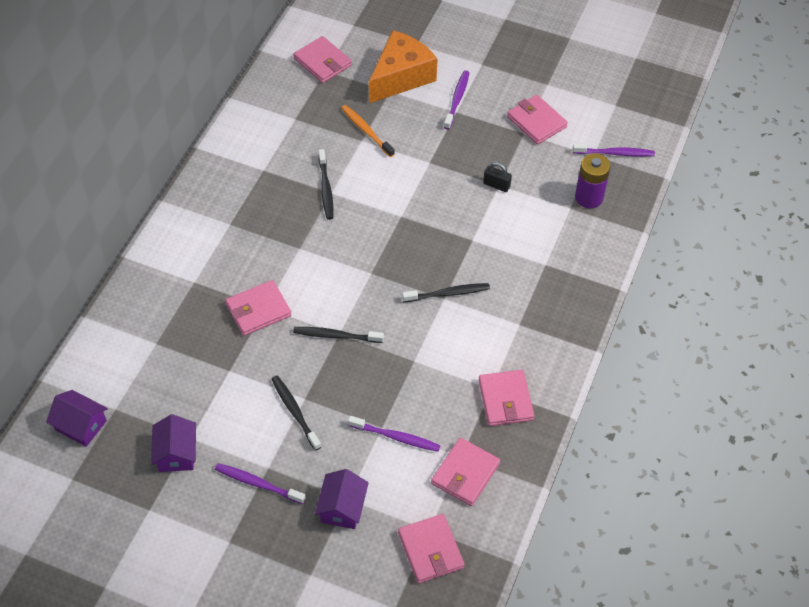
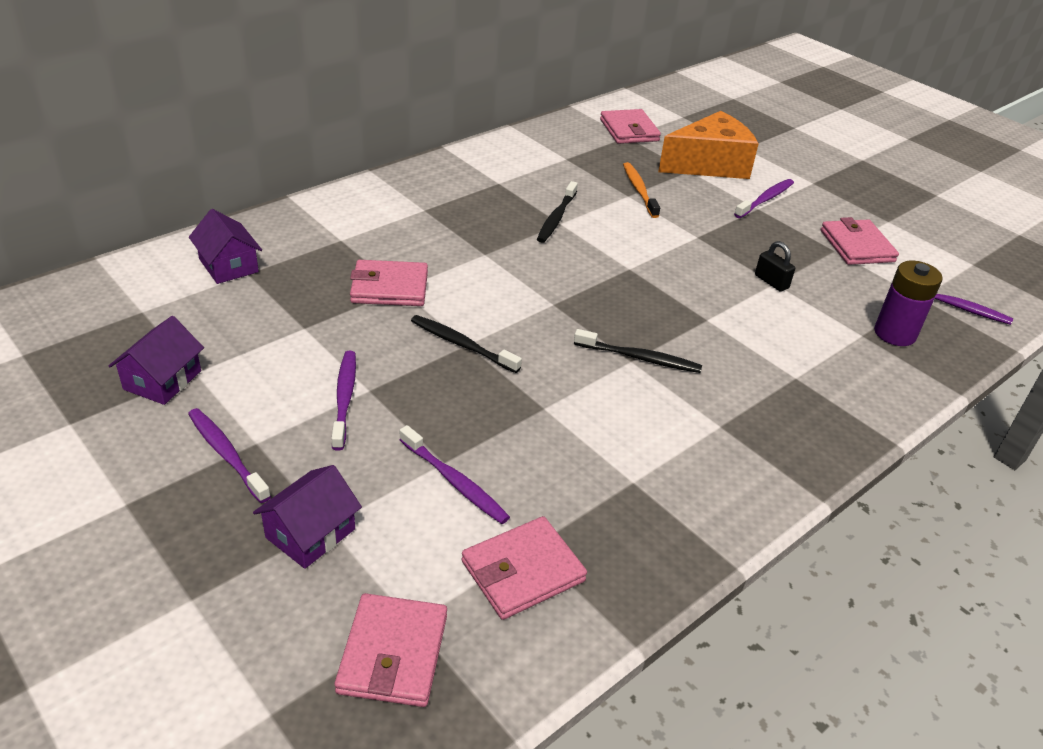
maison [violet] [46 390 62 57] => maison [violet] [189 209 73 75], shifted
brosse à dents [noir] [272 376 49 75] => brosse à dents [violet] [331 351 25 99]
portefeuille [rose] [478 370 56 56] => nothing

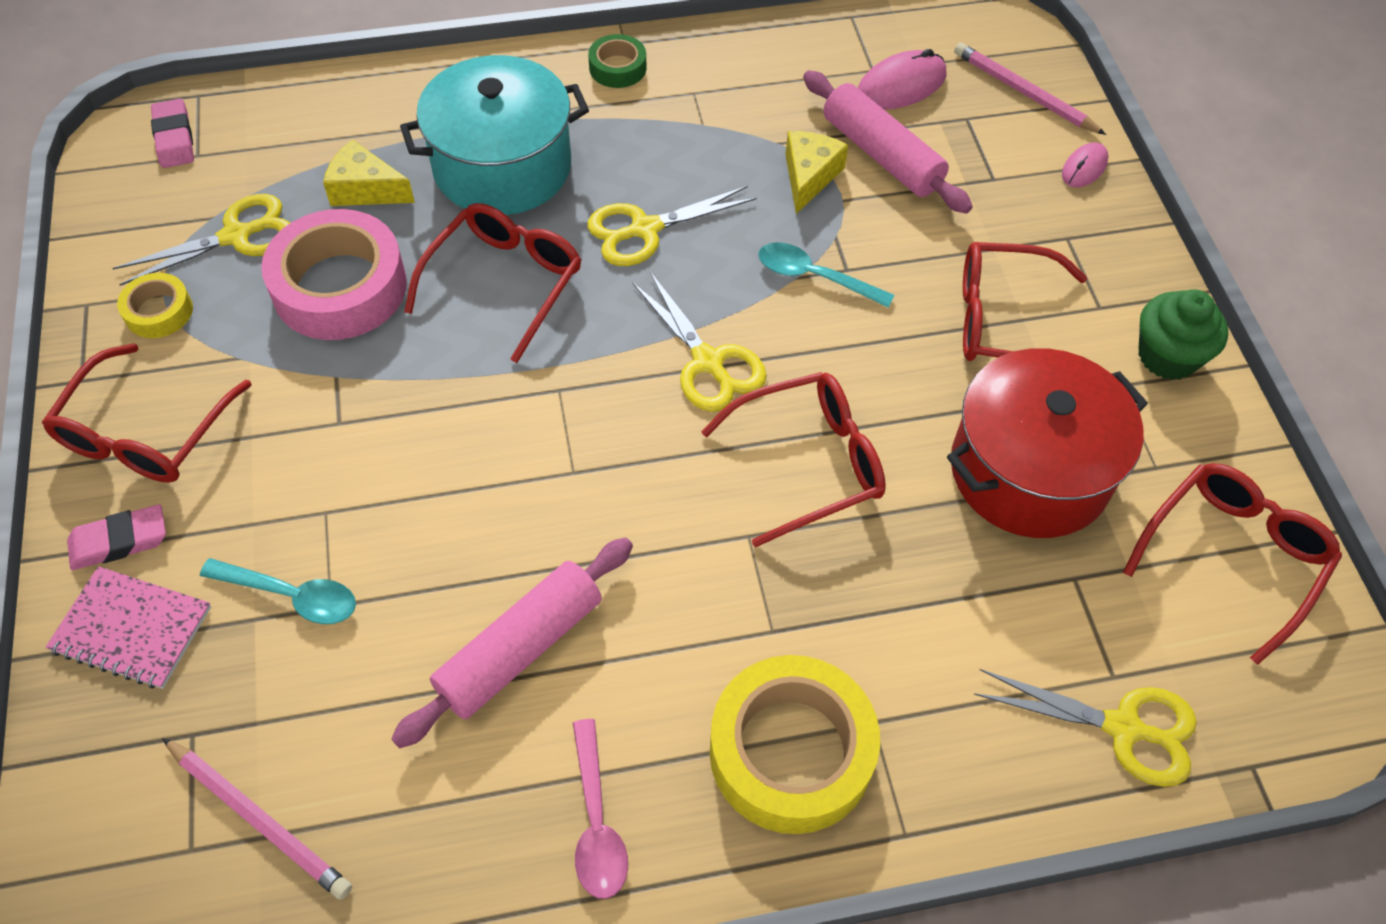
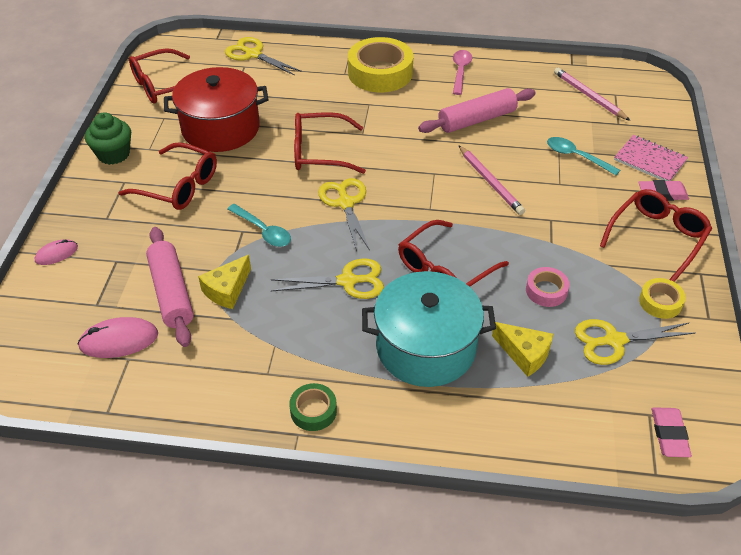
ruban adhésif [rose] [261 209 146 131] => ruban adhésif [rose] [526 267 44 40], x0.49
crayon [rose] [954 43 152 92] => crayon [rose] [458 145 67 70], shifted

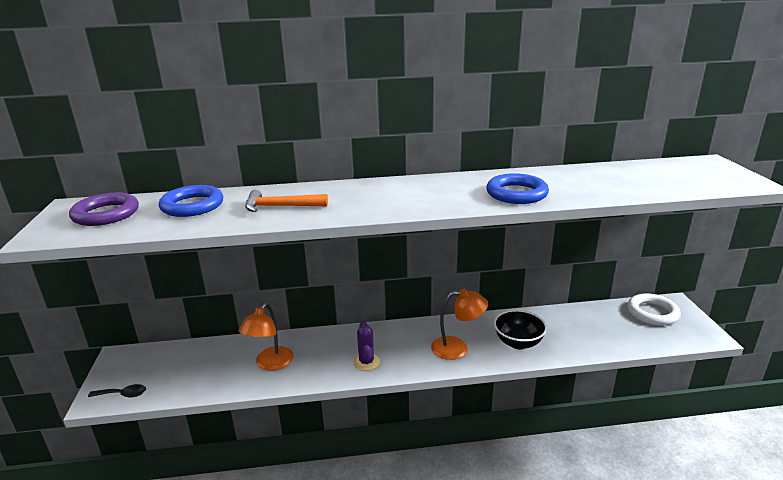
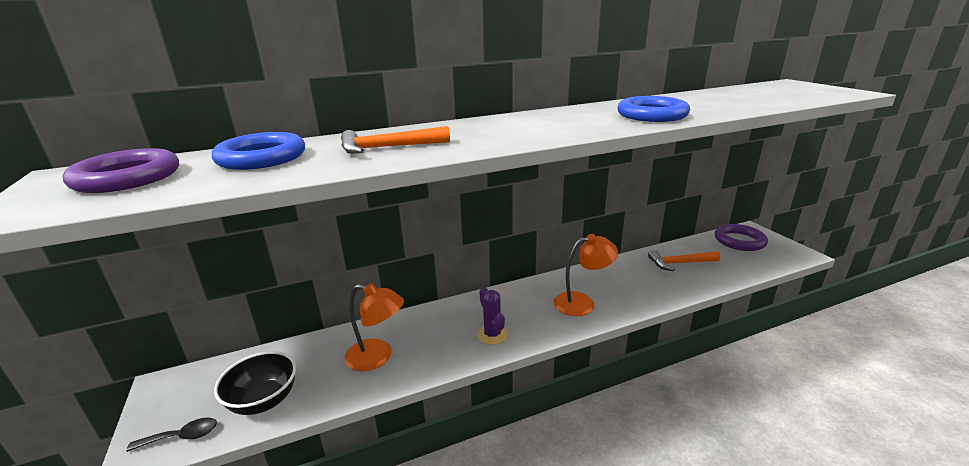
lampe [orange] [239 303 55 68] => lampe [orange] [344 283 60 88], 75 degrees counterclockwise
bol [noir] [494 310 53 39] => bol [noir] [214 351 82 64], shifted
anneau [blanc] [627 293 54 33] => anneau [violet] [715 224 53 27]
nothing => marteau [orange] [648 250 72 21]

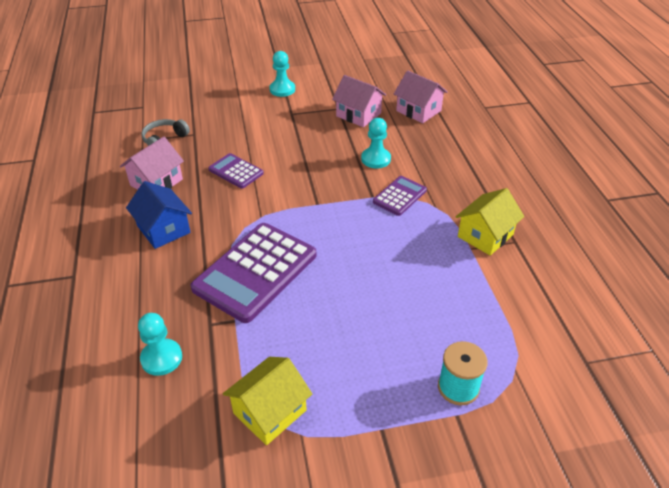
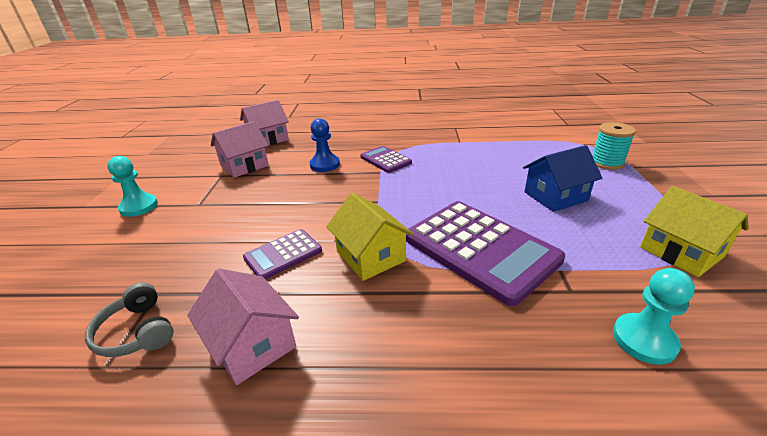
maison [bleu] [126 181 66 68] => maison [bleu] [523 145 79 67], shifted
pion [turquoise] [361 118 30 50] => pion [bleu] [309 118 31 54]
maison [jaune] [455 188 69 68] => maison [jaune] [326 193 87 88], shifted

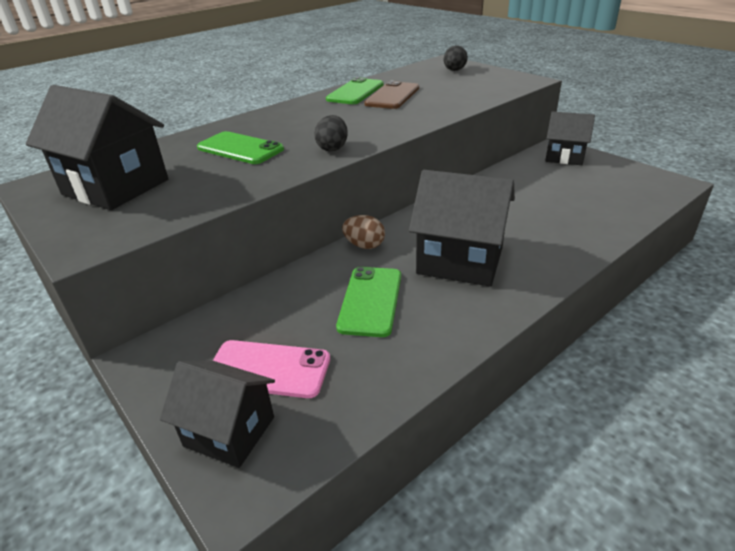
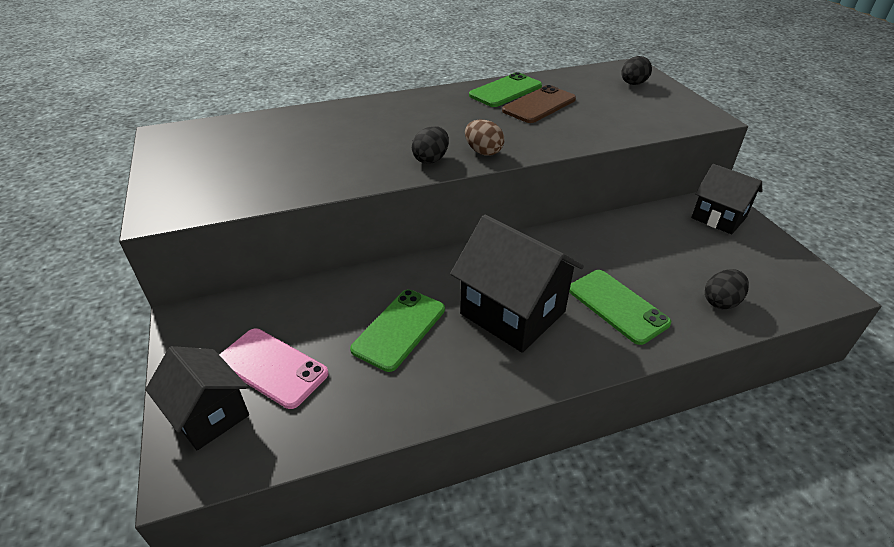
maison [noir] [26 85 142 125] => nothing
téléphone [vert] [197 131 87 33] => téléphone [vert] [569 270 102 75], shifted
œuf [marron] [342 215 43 34] => œuf [marron] [465 120 39 36], shifted
nothing => œuf [noir] [705 269 44 40]

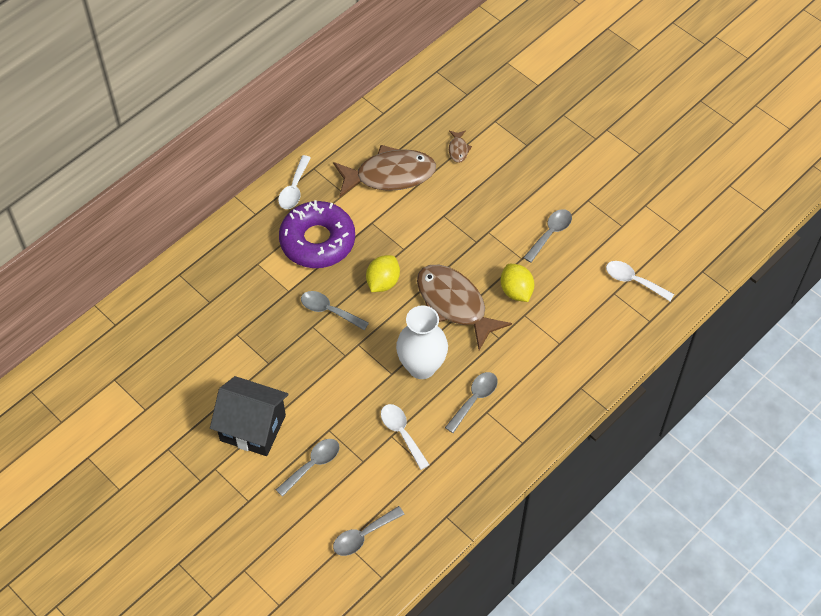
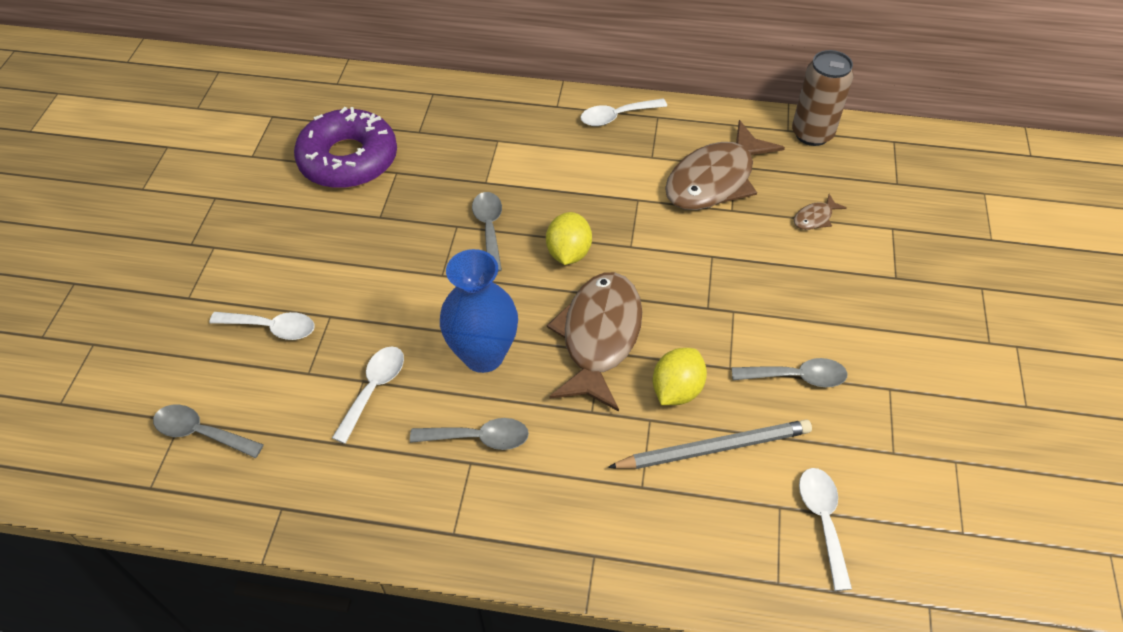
maison [noir] [210 376 79 80] => nothing
cuillère [gris] [276 439 64 58] => cuillère [blanc] [209 312 106 28]
beignet [violet] [279 200 76 68] => beignet [violet] [294 107 103 81], shifted
poisson [marron] [333 145 103 52] => poisson [marron] [665 120 120 90], 90 degrees clockwise
citron [jaune] [366 255 34 37] => citron [jaune] [546 212 46 53], 75 degrees counterclockwise
vase [blanc] [396 305 52 74] => vase [bleu] [440 249 78 124]
nothing => crayon [gris] [608 420 204 49]
nothing => canette [marron] [792 50 62 96]

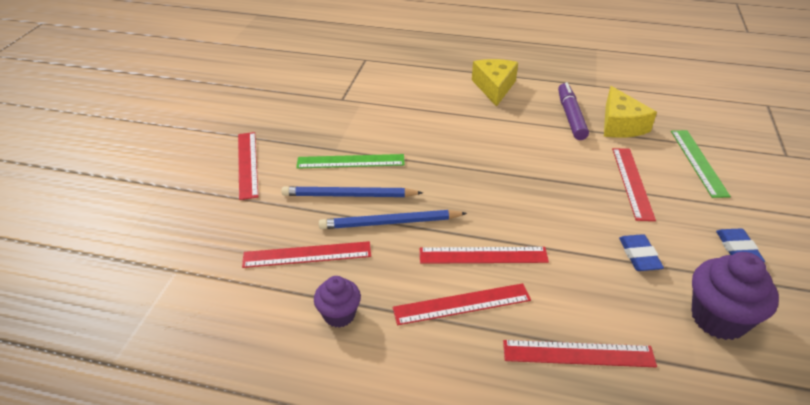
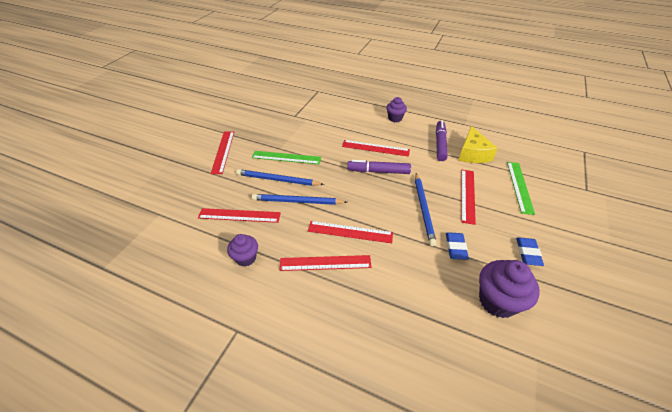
fromage [jaune] [472 59 46 48] => muffin [violet] [386 97 21 25]
règle [rouge] [503 340 154 27] => règle [rouge] [342 140 68 17], shifted
nothing => feutre [violet] [347 160 64 14]
nothing => crayon [bleu] [415 173 22 73]

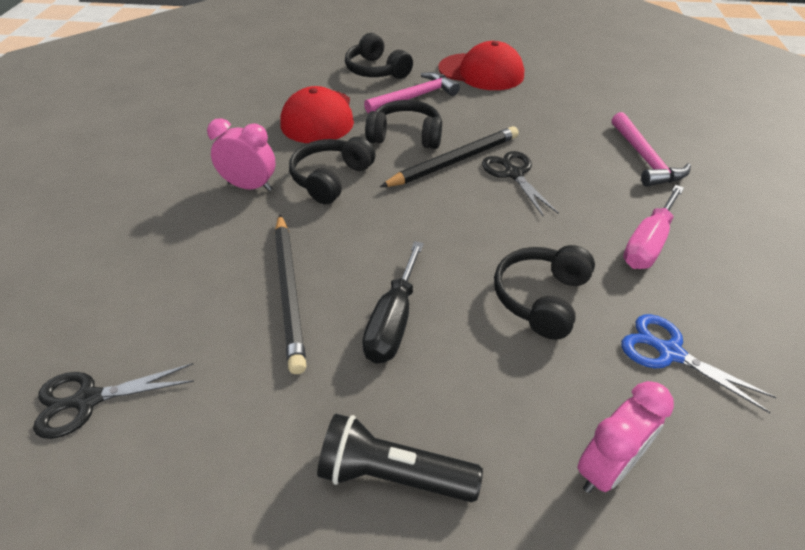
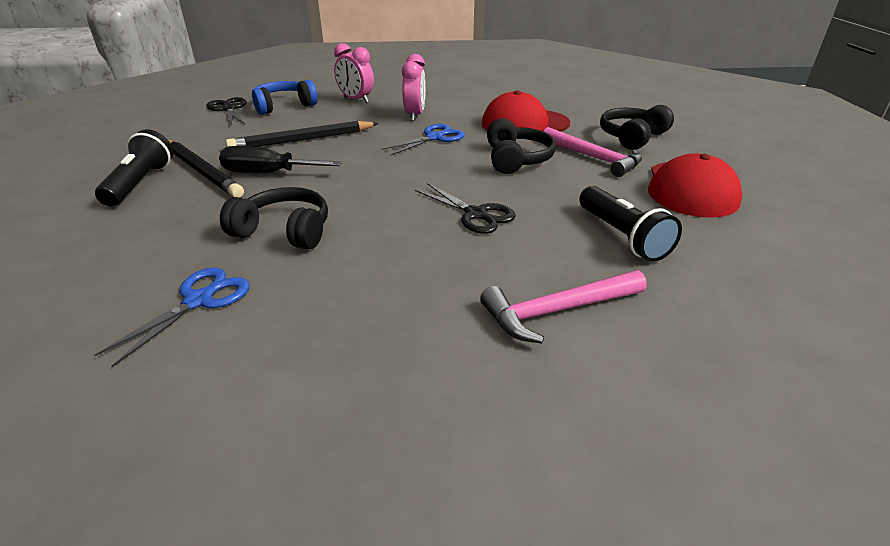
casque audio [noir] [289 136 86 68] => ciseaux [bleu] [381 124 84 32]
crayon [noir] [380 126 139 61] => crayon [noir] [168 140 76 58], shifted
ciseaux [noir] [482 151 77 66] => ciseaux [noir] [415 183 101 51], 75 degrees clockwise
réveil [rose] [577 381 97 112] => réveil [rose] [334 43 40 60], shifted
tournevis [rose] [623 185 61 84] => nothing
nothing => casque audio [bleu] [252 80 66 35]
nothing => lampe de poche [noir] [579 186 103 76]

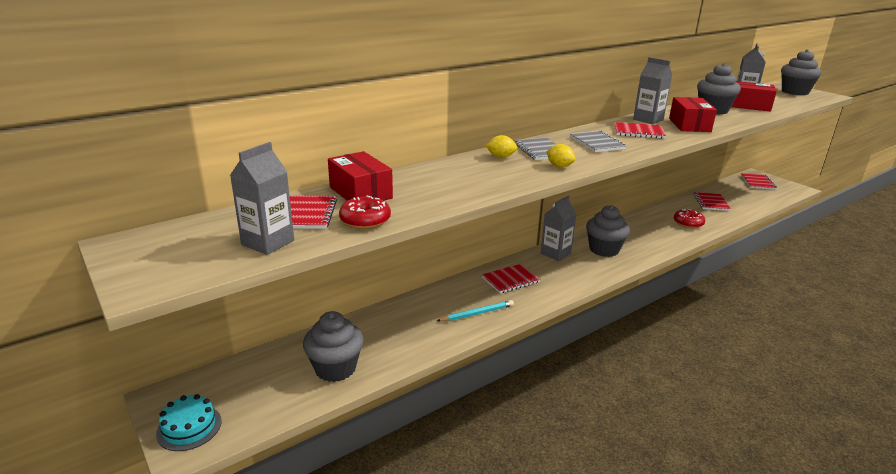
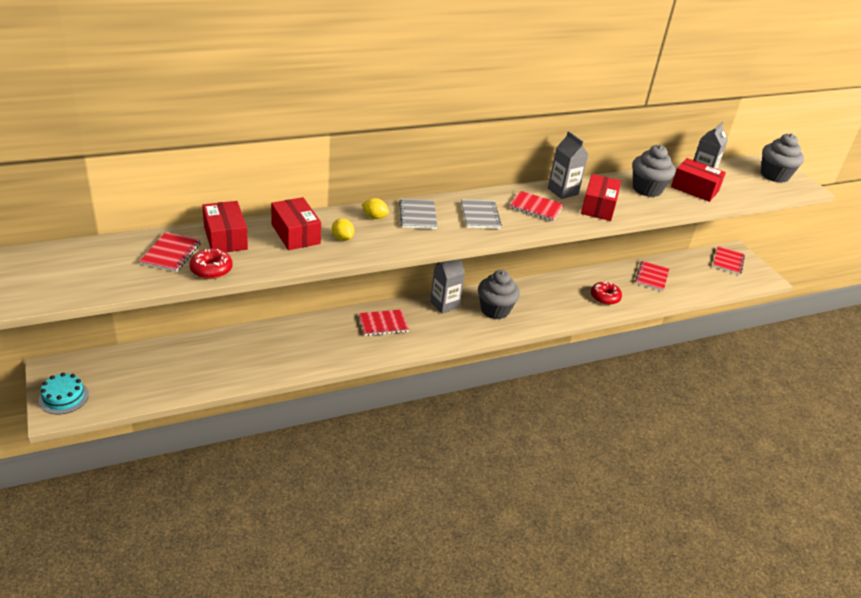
brique de lait [gris] [230 142 64 113] => nothing
muffin [gris] [303 311 61 71] => nothing
crayon [turquoise] [437 300 77 22] => nothing
citron [jaune] [547 144 28 23] => citron [jaune] [332 218 22 23], shifted
nothing => boîte [rouge] [271 197 50 53]

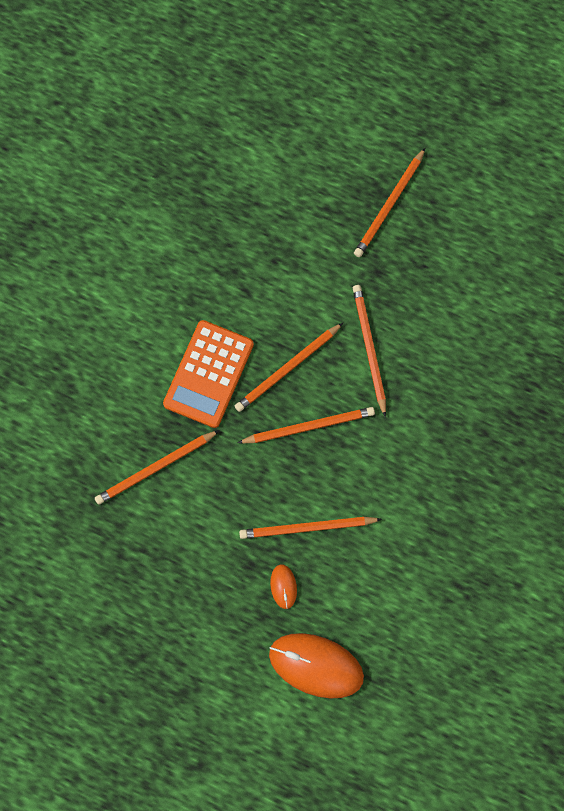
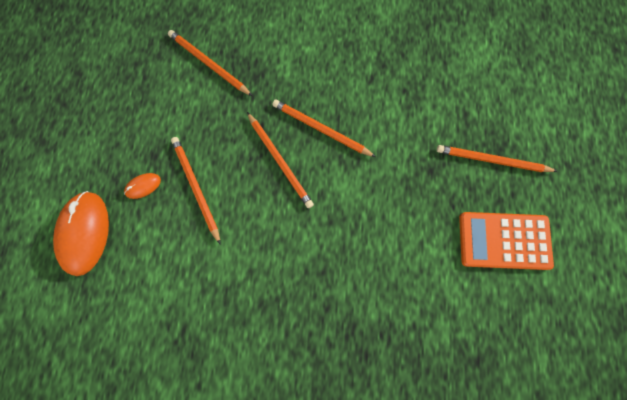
calculatrice [orange] [163 320 91 108] => calculatrice [orange] [459 212 95 58], shifted
crayon [orange] [353 285 33 132] => nothing

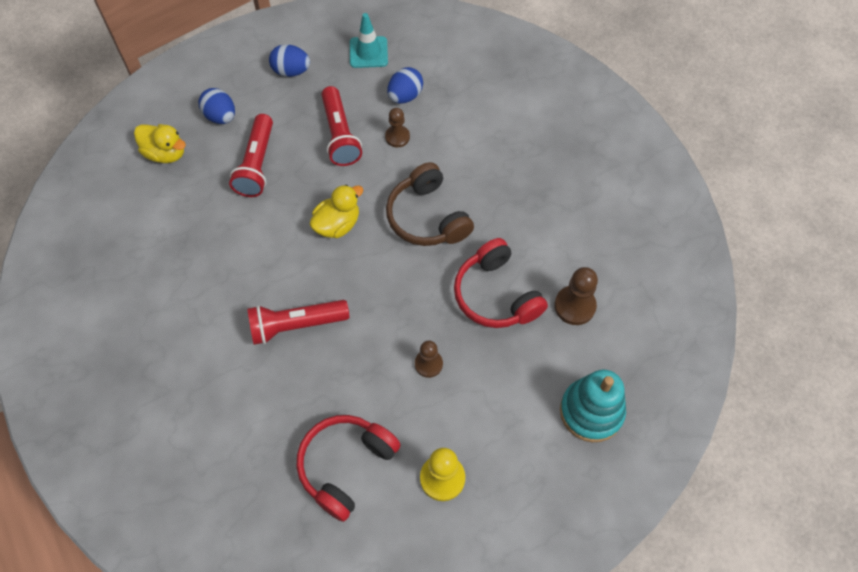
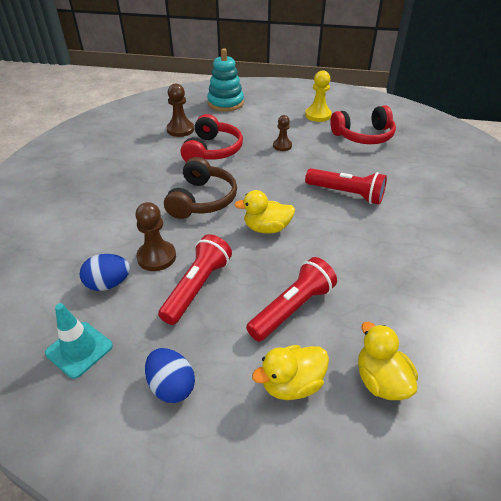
œuf [bleu] [198 88 37 36] => canard [jaune] [252 345 77 55]
pion [marron] [385 108 25 39] => pion [marron] [135 202 41 69], x1.50

